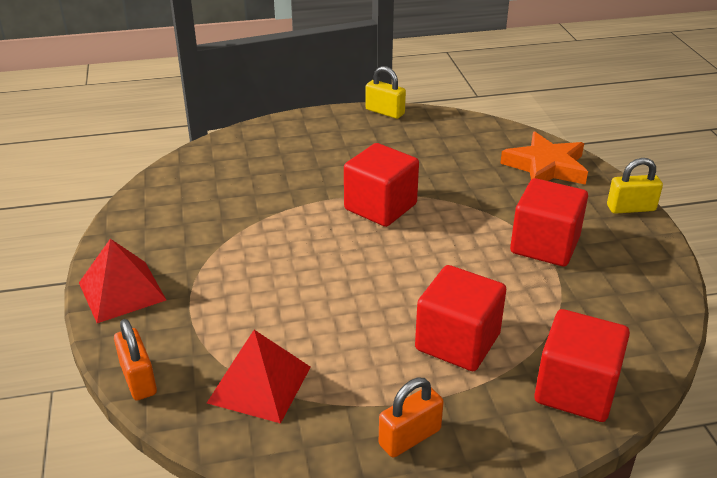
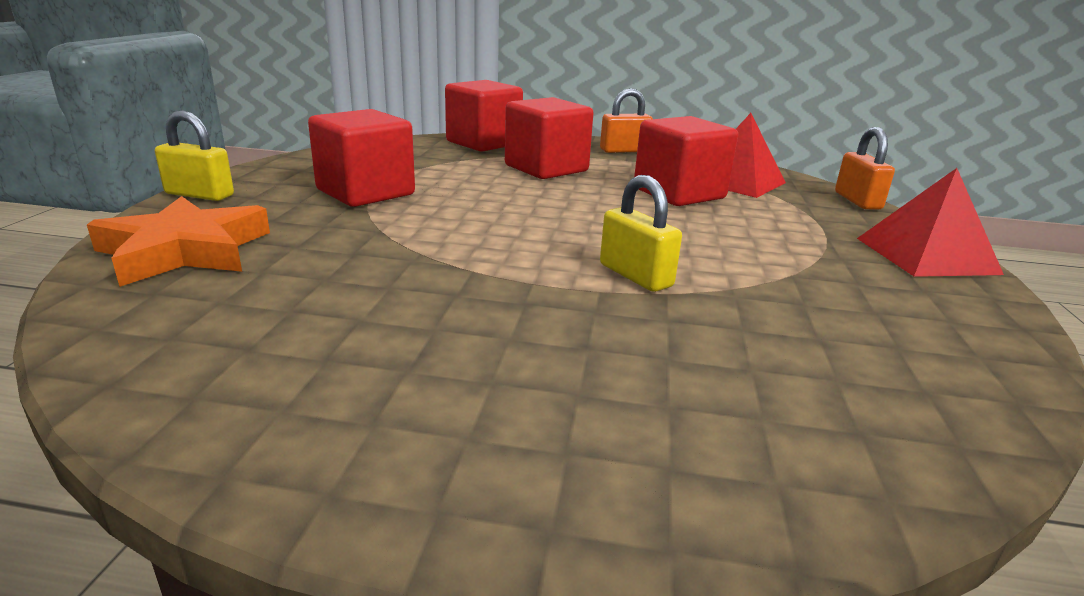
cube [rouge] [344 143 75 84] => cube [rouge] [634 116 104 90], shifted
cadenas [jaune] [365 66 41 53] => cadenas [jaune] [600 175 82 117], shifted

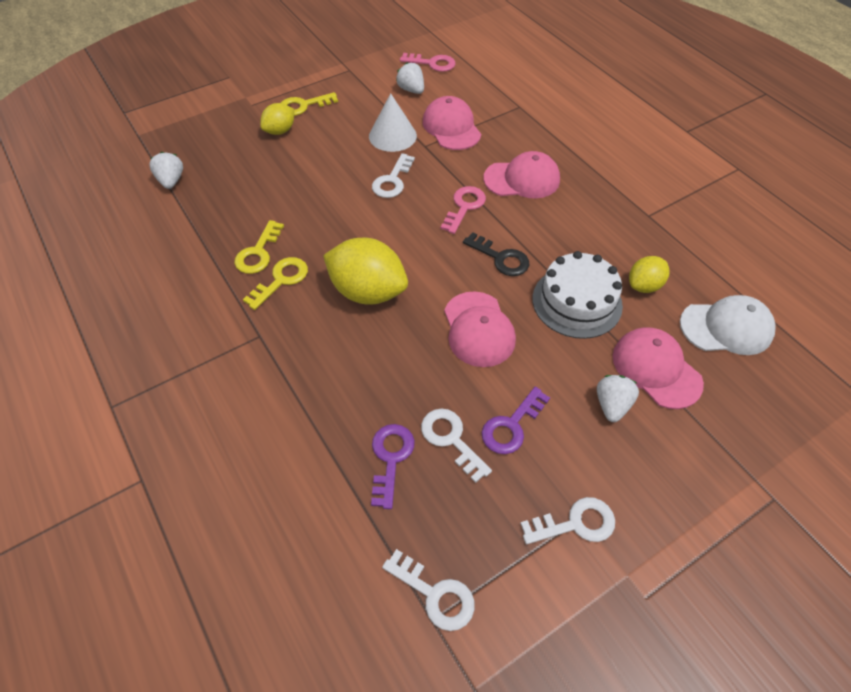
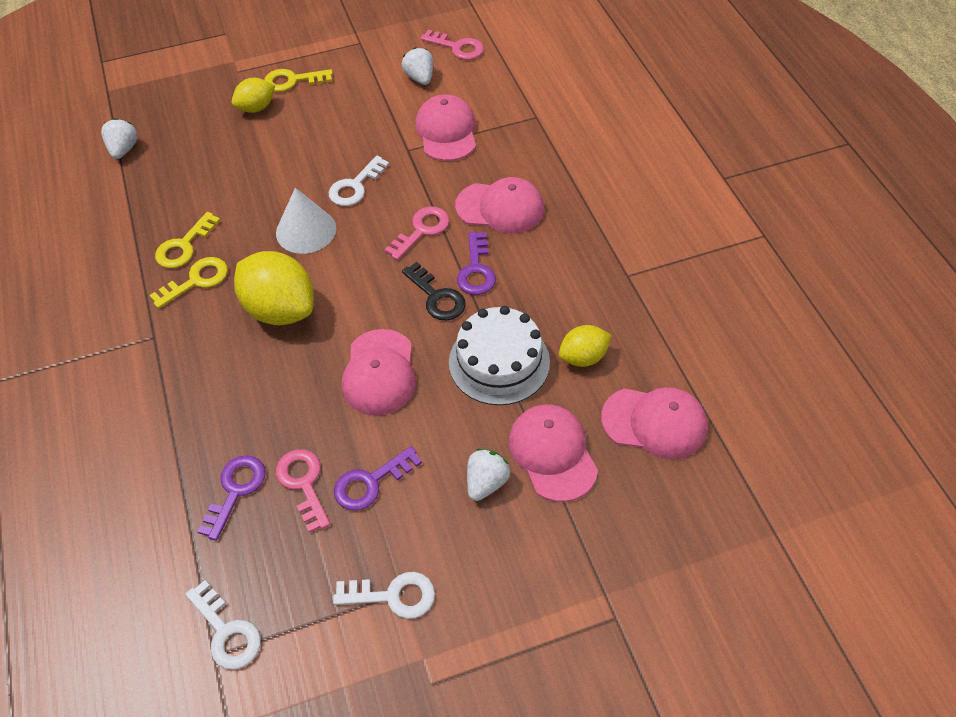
cône [blanc] [369 93 48 59] => cône [blanc] [276 188 60 66], shifted
clé [blanc] [421 409 71 74] => clé [rose] [276 449 54 84]
casquette [blanc] [680 295 95 60] => casquette [rose] [601 387 107 72]
nothing => clé [violet] [457 232 39 63]

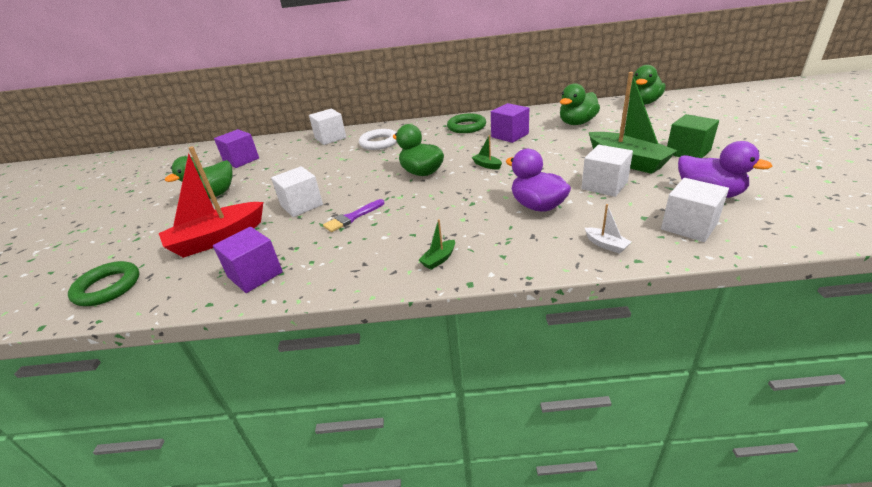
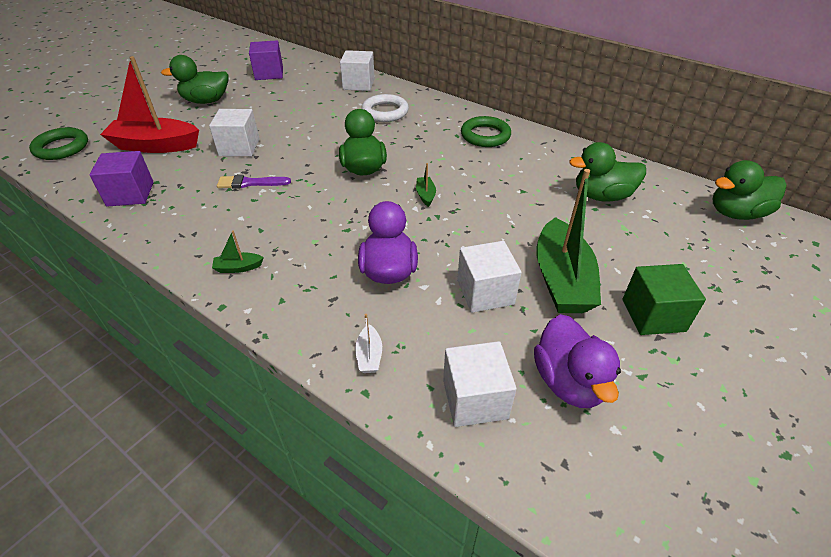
cube [violet] [491 103 38 40] => nothing

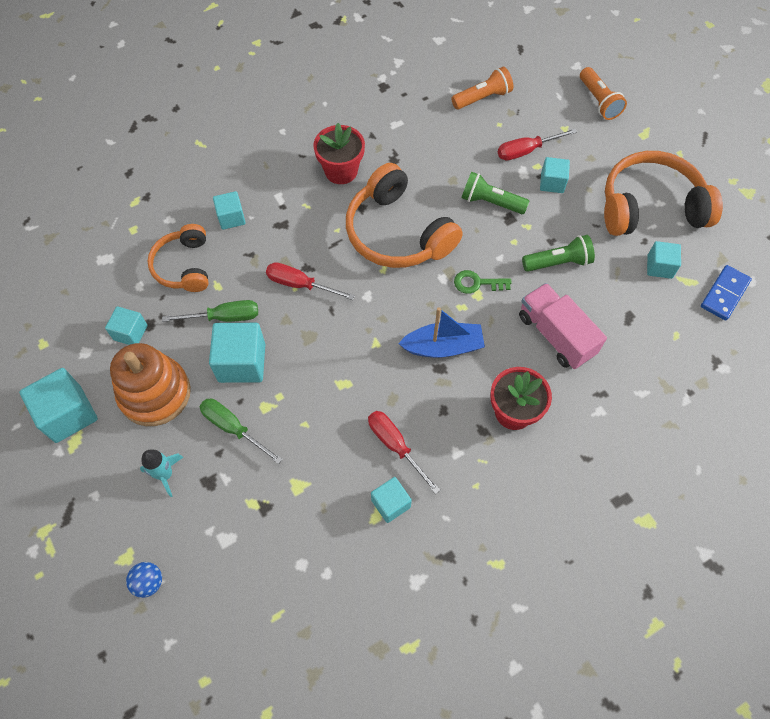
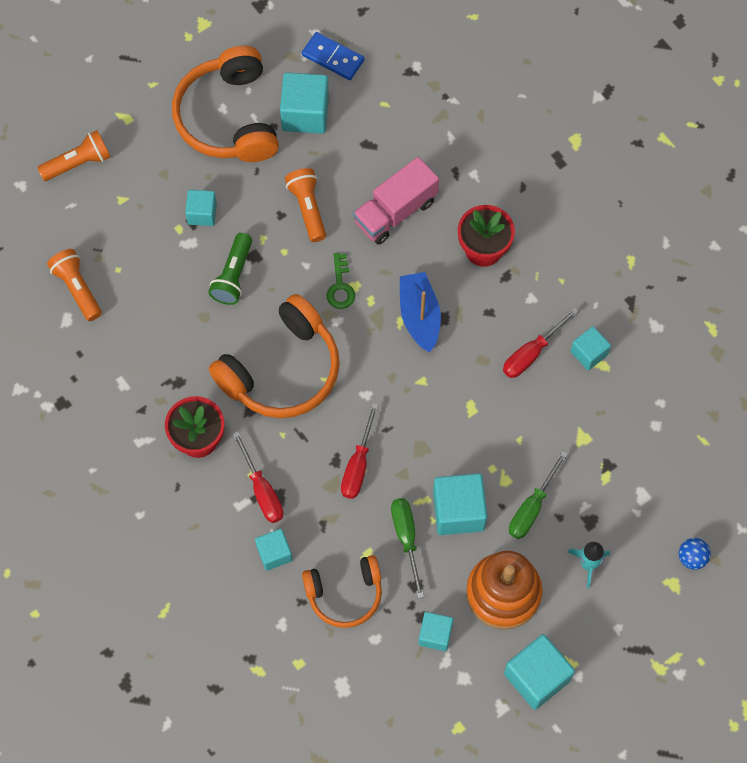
tournevis [rouge] [498 129 79 31] => tournevis [rouge] [233 431 50 92], shifted
lampe de poche [vert] [522 235 73 37] => lampe de poche [orange] [285 168 41 74]
cube [turquoise] [647 241 34 38] => cube [turquoise] [280 72 49 62], x1.66

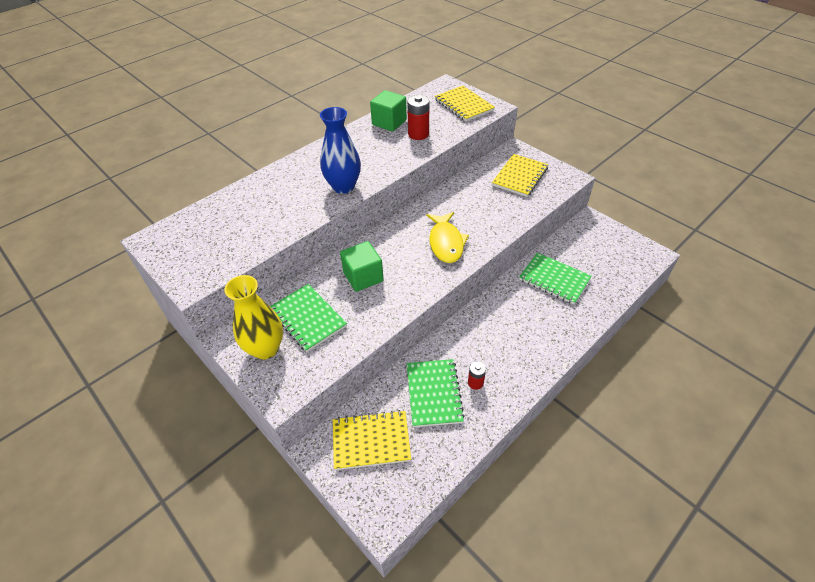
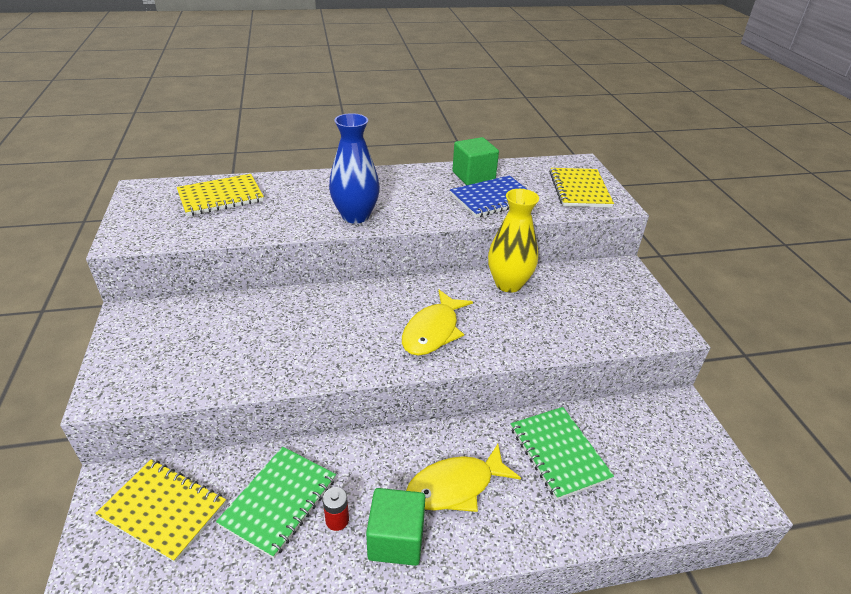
vase [jaune] [224 275 59 85] => vase [jaune] [488 189 51 104], shifted
carnet [vert] [270 284 77 68] => nothing
cube [vert] [340 241 44 51] => cube [vert] [366 488 59 78], shifted
pile [rouge] [407 95 22 45] => carnet [bleu] [450 175 78 43]
carnet [jaune] [492 154 56 43] => carnet [jaune] [177 174 87 42], shifted
nothing => poisson [jaune] [406 444 115 68]

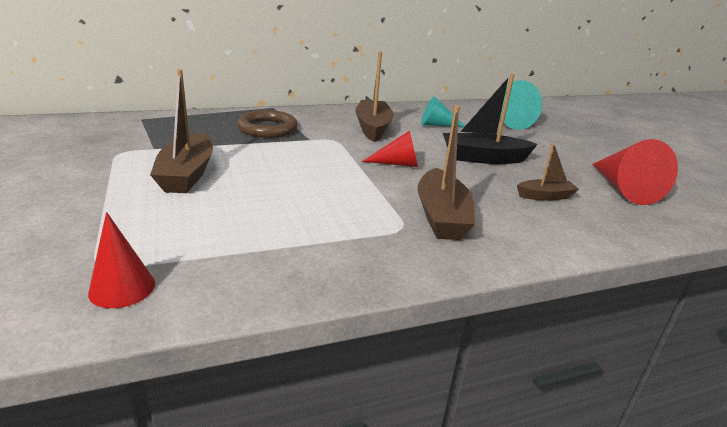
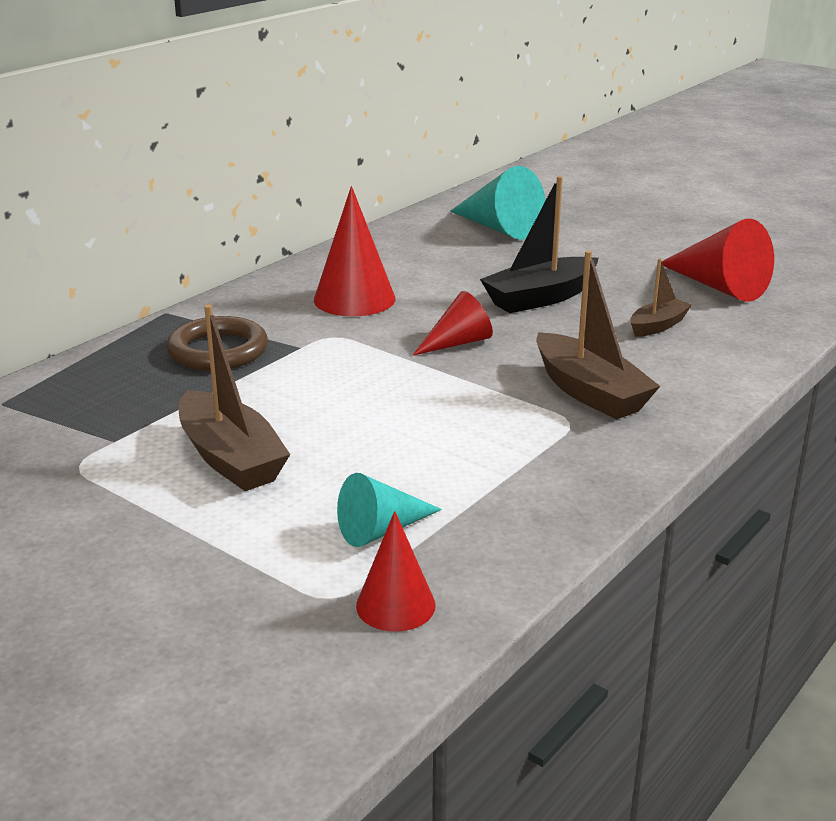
bateau [marron] [355 51 39 91] => cône [rouge] [314 186 81 130]
cône [turquoise] [421 96 44 31] => cône [turquoise] [337 473 105 74], shifted

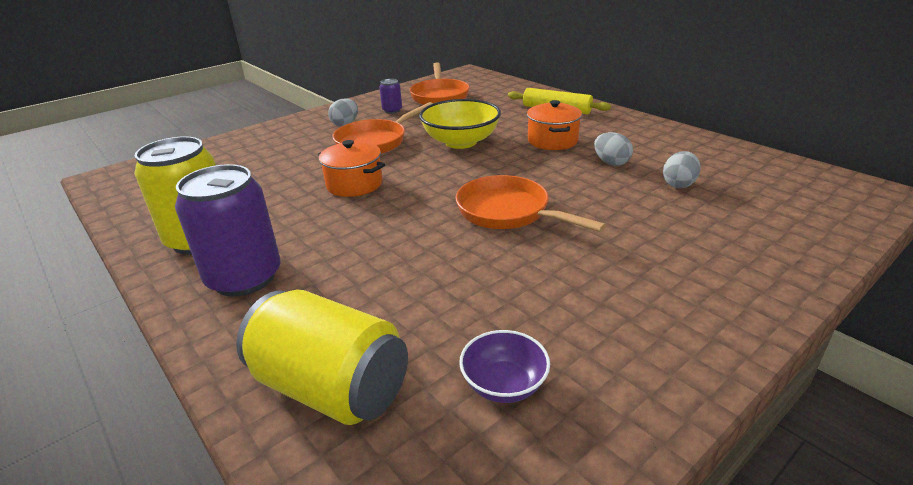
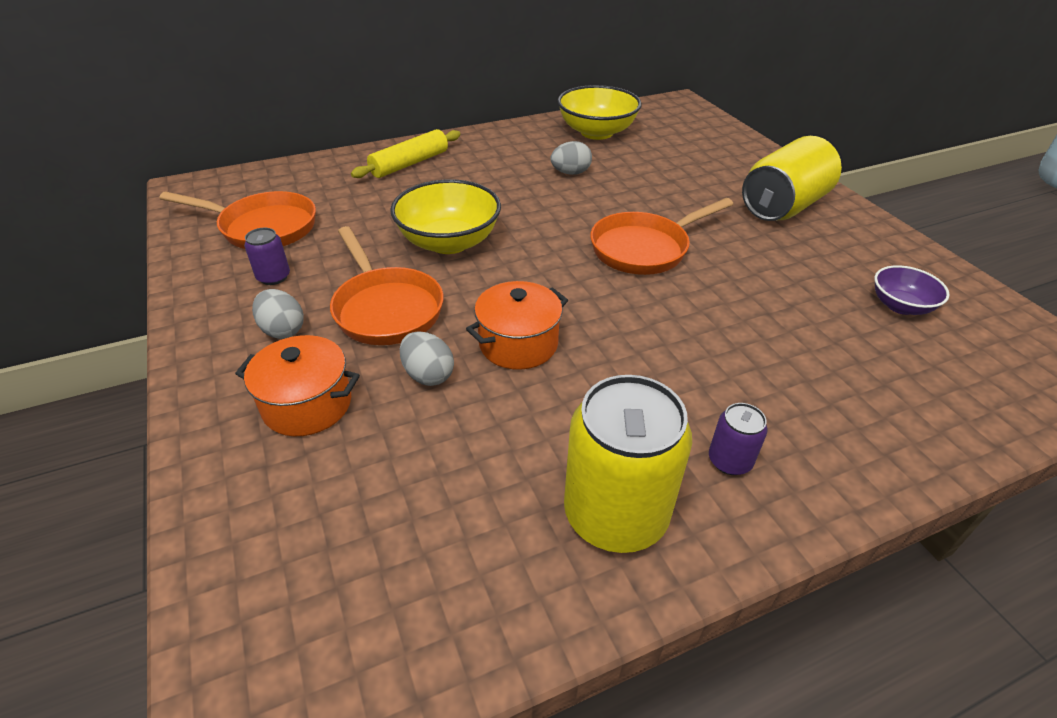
canette [violet] [175 164 105 133] => canette [violet] [709 403 58 72], x0.46
canette [jaune] [236 289 172 136] => canette [jaune] [742 136 100 85], shifted
marmite [orange] [527 100 55 50] => marmite [orange] [235 335 125 102], shifted
œuf [gris] [663 151 38 37] => œuf [gris] [400 331 54 55], shifted
nothing => bol [jaune] [558 85 84 55]

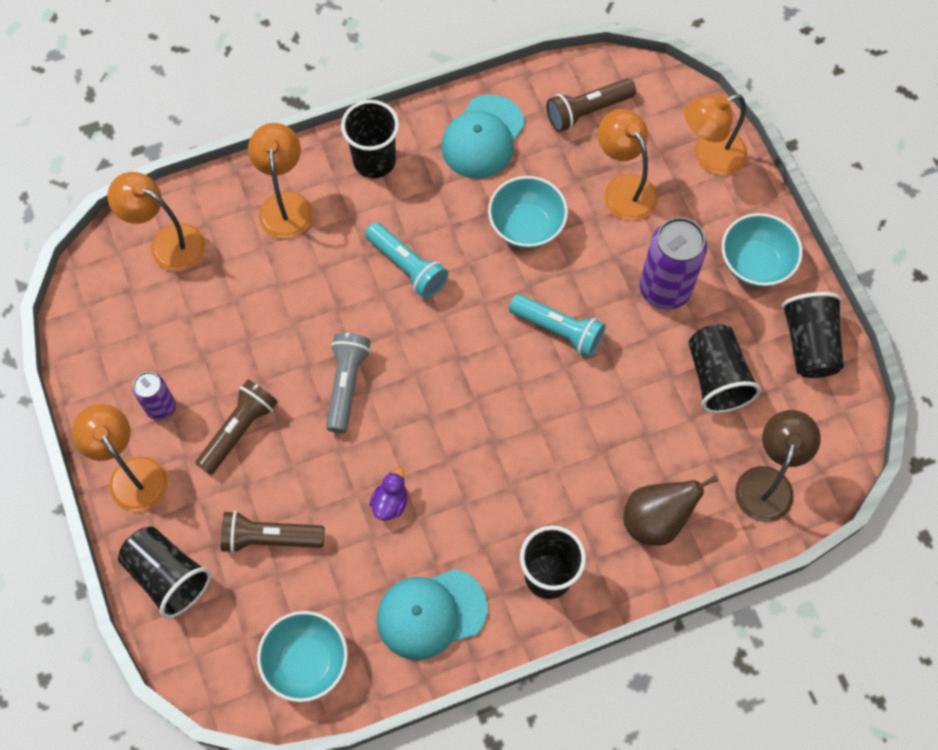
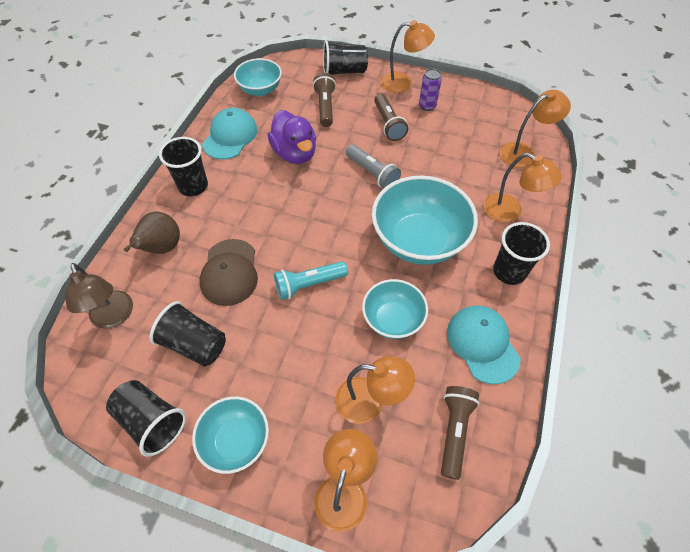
lampe de poche [marron] [221 511 104 42] => lampe de poche [marron] [313 73 23 54], 45 degrees counterclockwise
lampe de poche [turquoise] [365 222 83 77] => bol [turquoise] [372 176 106 89]
canard [violet] [369 468 38 53] => canard [violet] [268 110 48 54], x2.10
canette [violet] [640 217 67 93] => nothing
nothing => casquette [marron] [200 239 58 67]

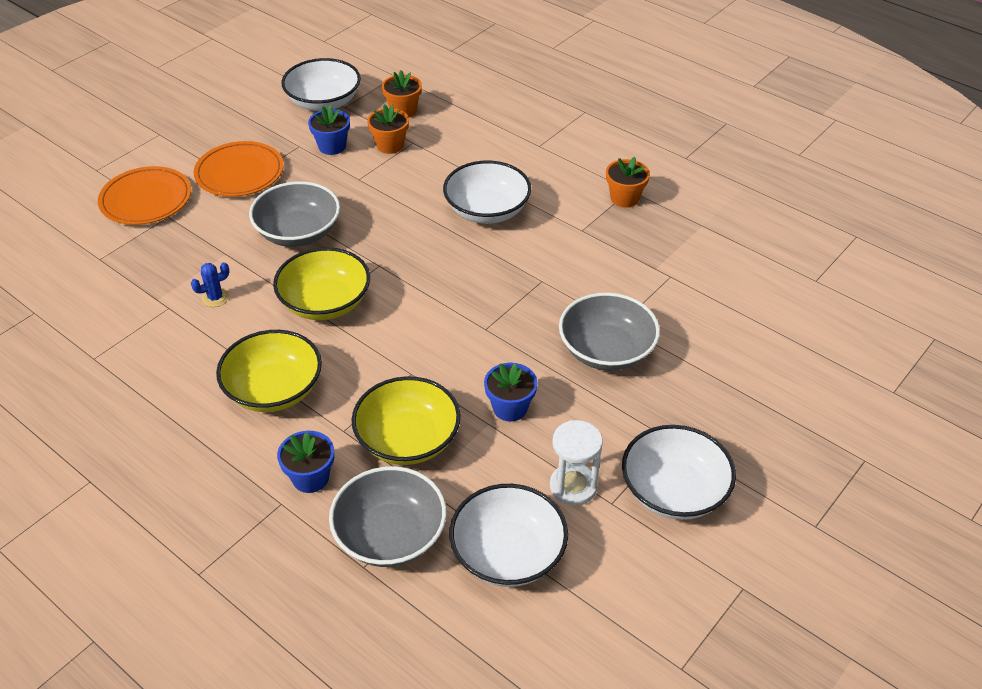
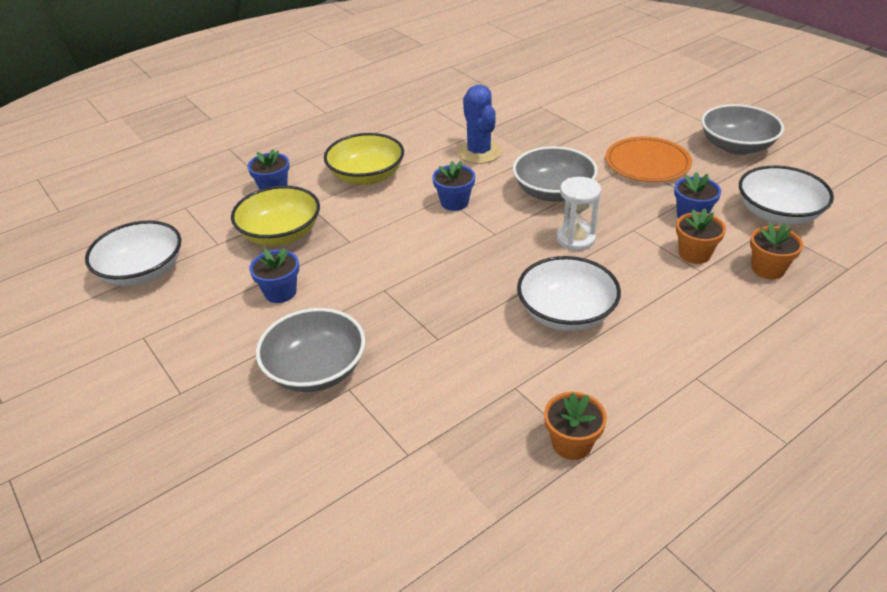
assiette [orange] [98 166 93 59] => nothing
cactus [bleu] [191 262 38 45] => cactus [bleu] [457 85 44 79], x1.99
bol [jaune] [273 247 97 73] => pot de fleurs [bleu] [432 161 43 50]
bol [gris] [329 466 118 101] => bol [gris] [701 104 83 51], shifted
sablier [blanc] [550 420 53 86] => sablier [blanc] [557 177 44 74], shifted
bol [blanc] [622 425 114 95] => nothing

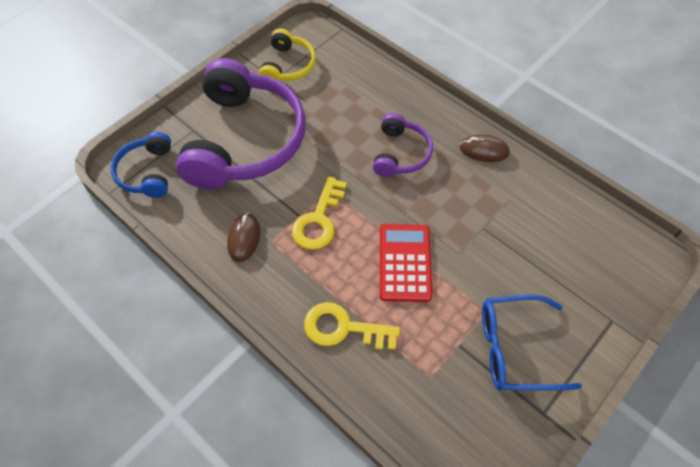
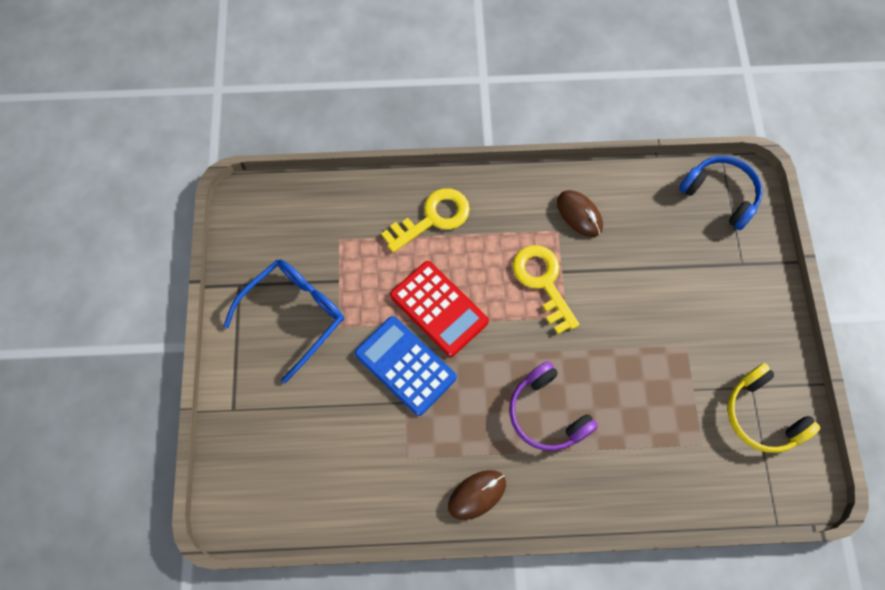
casque audio [violet] [176 58 130 131] => nothing
nothing => calculatrice [bleu] [355 316 102 100]

